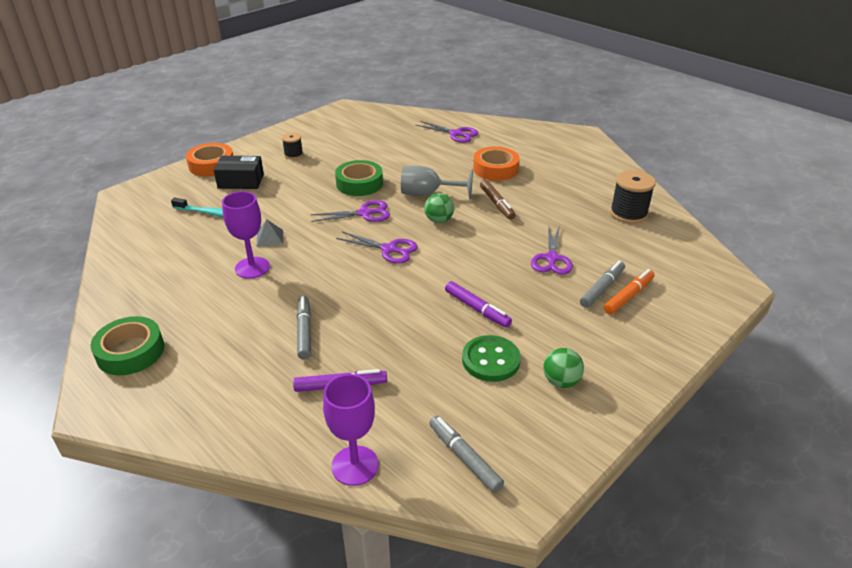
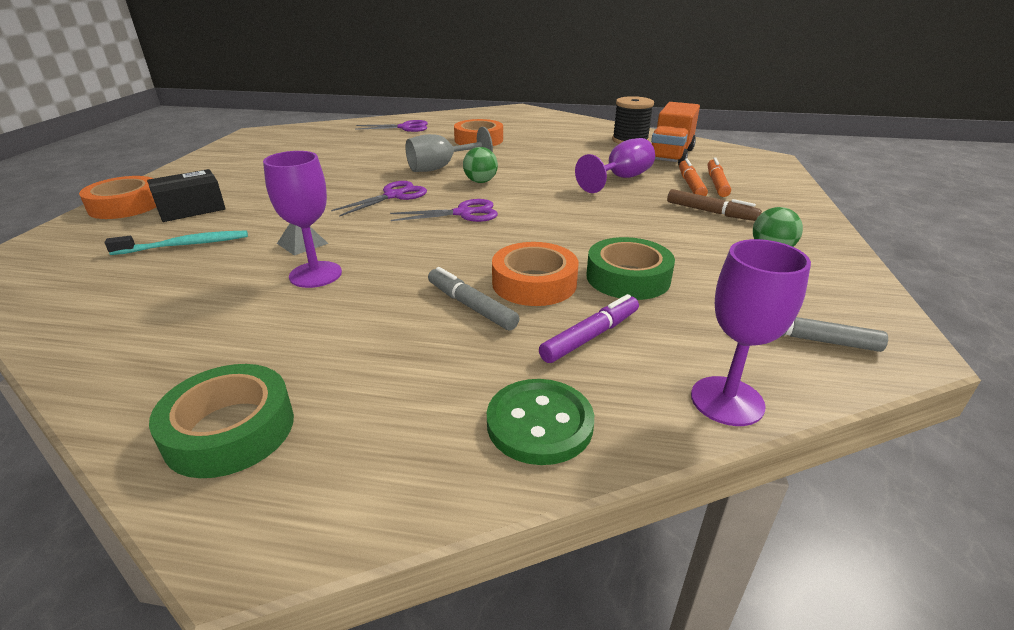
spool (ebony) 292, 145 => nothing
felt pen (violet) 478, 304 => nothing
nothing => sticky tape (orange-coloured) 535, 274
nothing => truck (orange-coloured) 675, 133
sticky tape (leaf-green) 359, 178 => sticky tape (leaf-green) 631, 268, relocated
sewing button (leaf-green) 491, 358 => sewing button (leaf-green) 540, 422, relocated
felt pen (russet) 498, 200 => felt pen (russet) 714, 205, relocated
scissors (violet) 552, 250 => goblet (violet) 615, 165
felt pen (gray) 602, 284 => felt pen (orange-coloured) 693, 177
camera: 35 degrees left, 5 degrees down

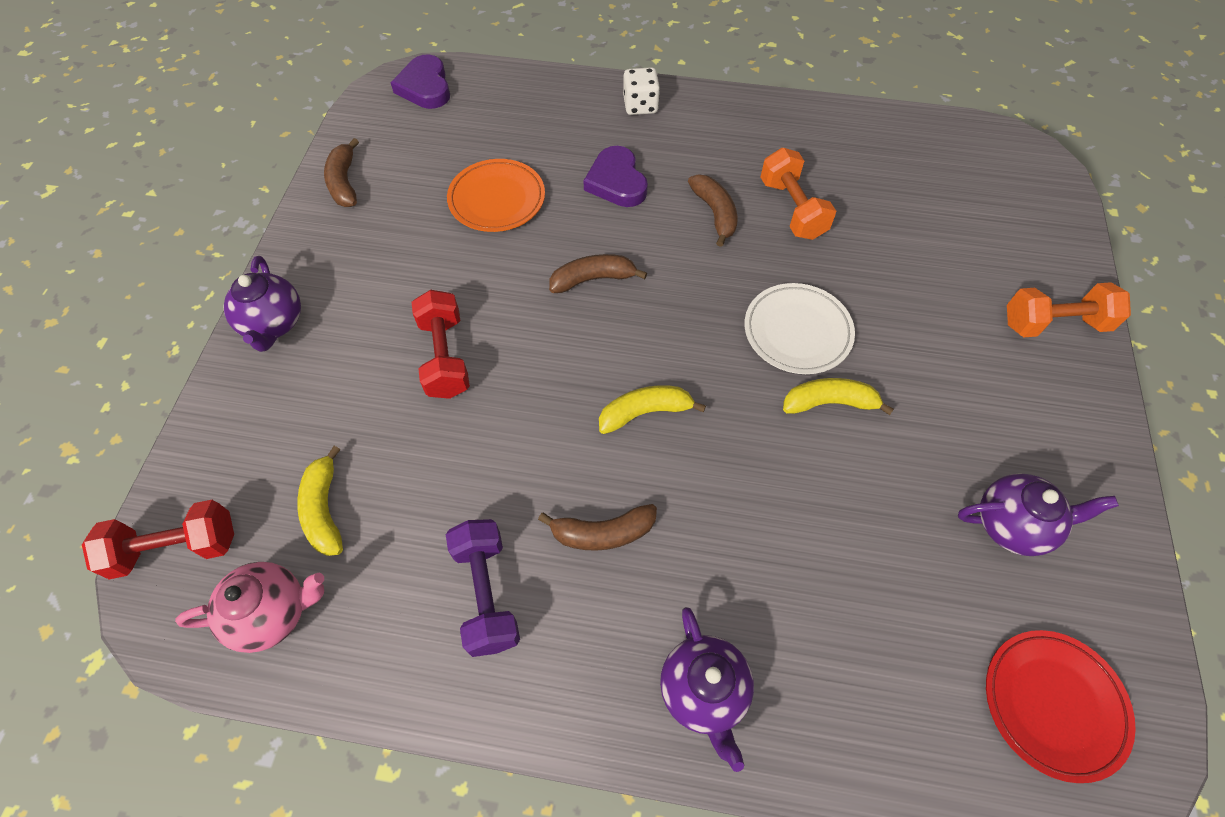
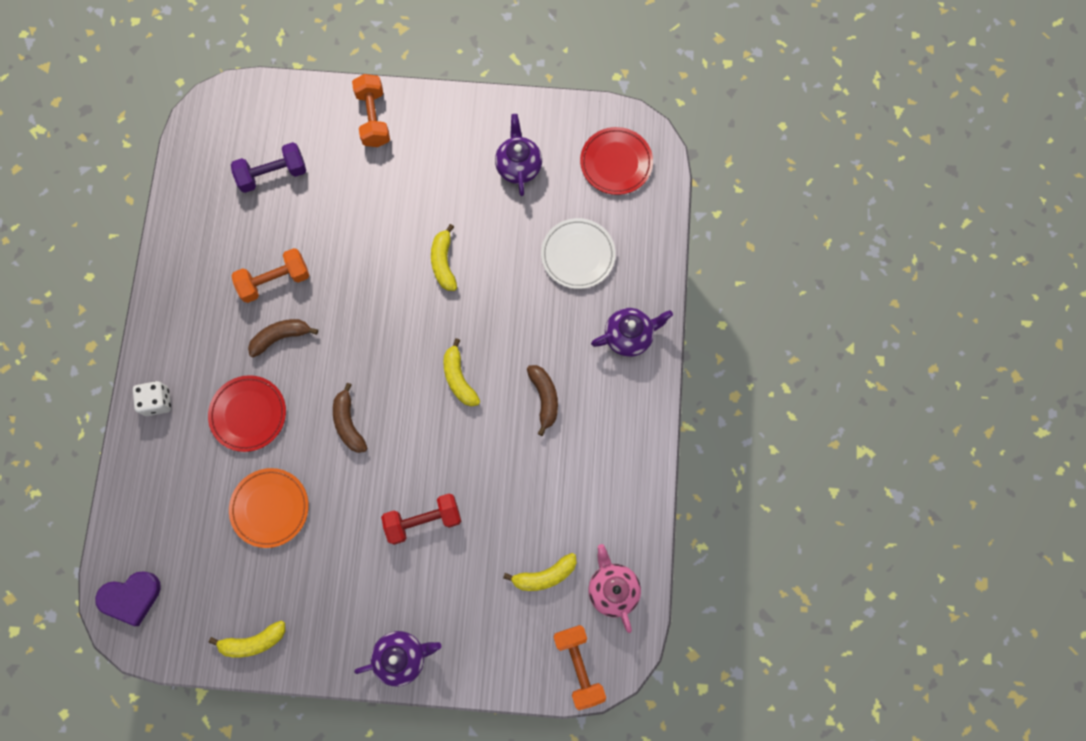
dumbbell (violet) 483, 588 => dumbbell (violet) 268, 167, relocated
dinner plate (white) 800, 328 => dinner plate (white) 578, 253, relocated
love heart (violet) 616, 176 => dinner plate (red) 247, 413
dumbbell (red) 158, 540 => dumbbell (orange-coloured) 580, 667
banana (russet) 341, 172 => banana (bright yellow) 247, 639
camera: 95 degrees left, 15 degrees up

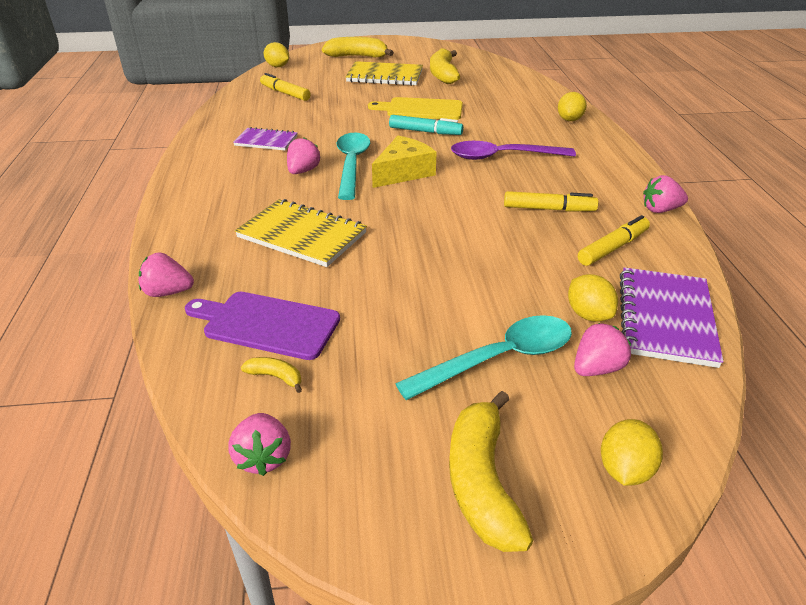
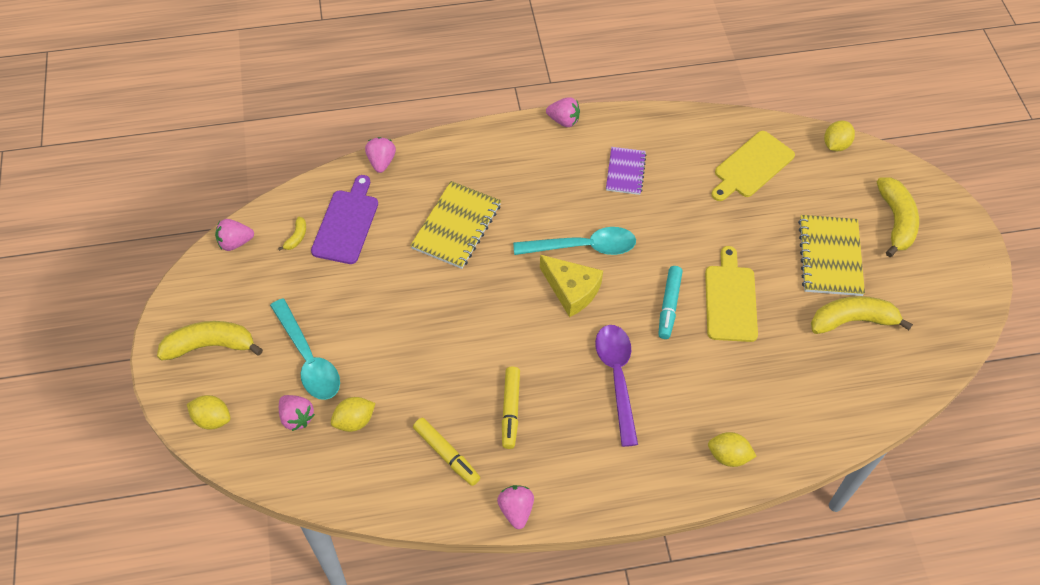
notepad (violet) 672, 317 => nothing
toy strawberry (rosy) 303, 156 => toy strawberry (rosy) 563, 112, relocated
felt pen (bright yellow) 285, 87 => chopping board (bright yellow) 753, 166
camera: 85 degrees right, 20 degrees up

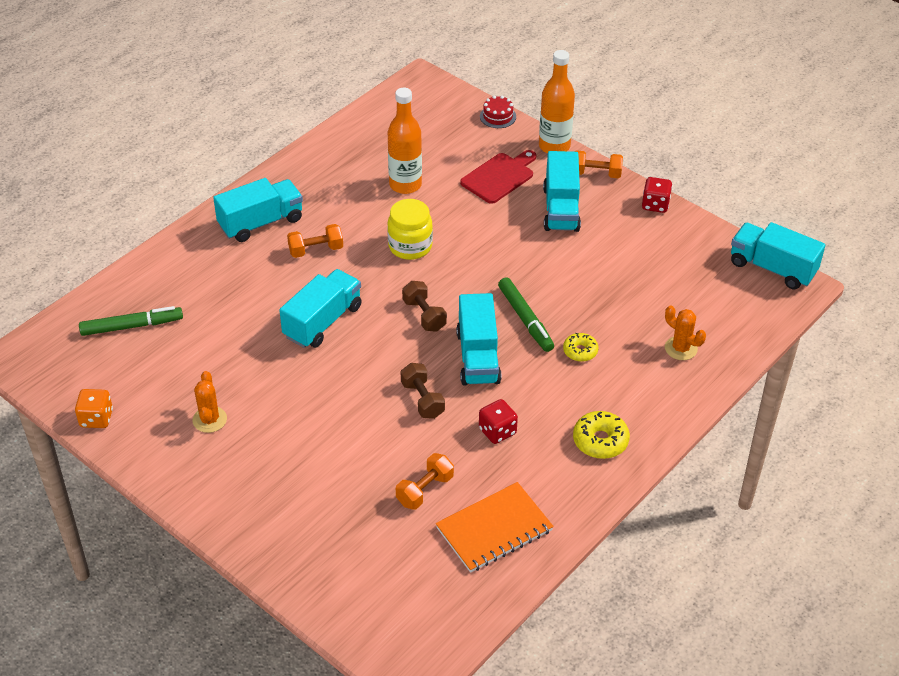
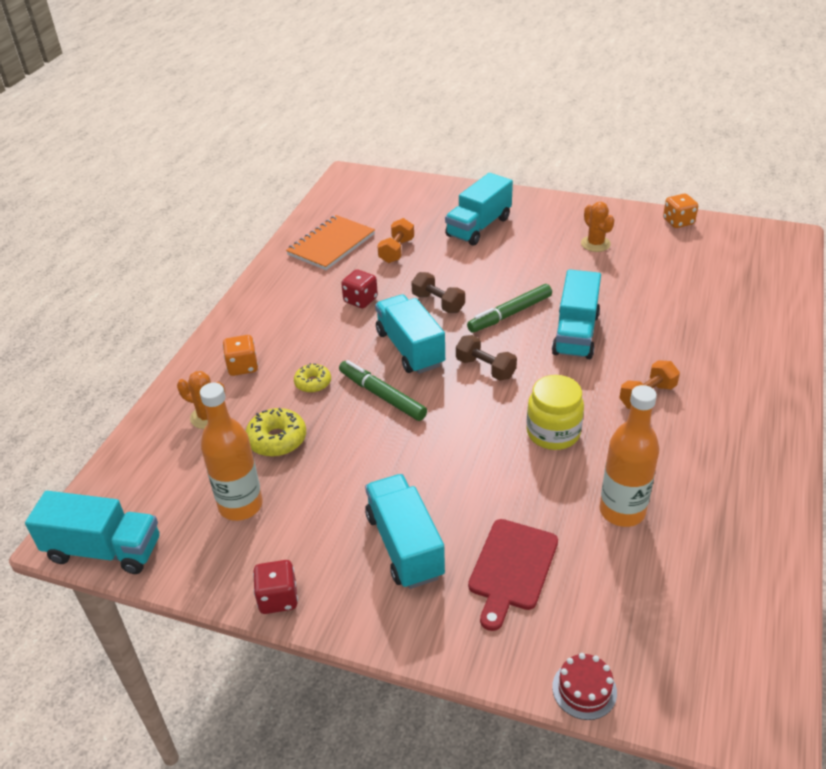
dumbbell (orange-coloured) 598, 164 => nothing
nothing => die (orange-coloured) 240, 355
felt pen (leaf-green) 131, 321 => felt pen (leaf-green) 509, 308, relocated
truck (aqua) 258, 210 => truck (aqua) 479, 209, relocated
bottle (orange-coloured) 557, 102 => bottle (orange-coloured) 231, 452, relocated
glazed donut (bright yellow) 601, 435 => glazed donut (bright yellow) 276, 432, relocated
camera: 160 degrees right, 5 degrees down

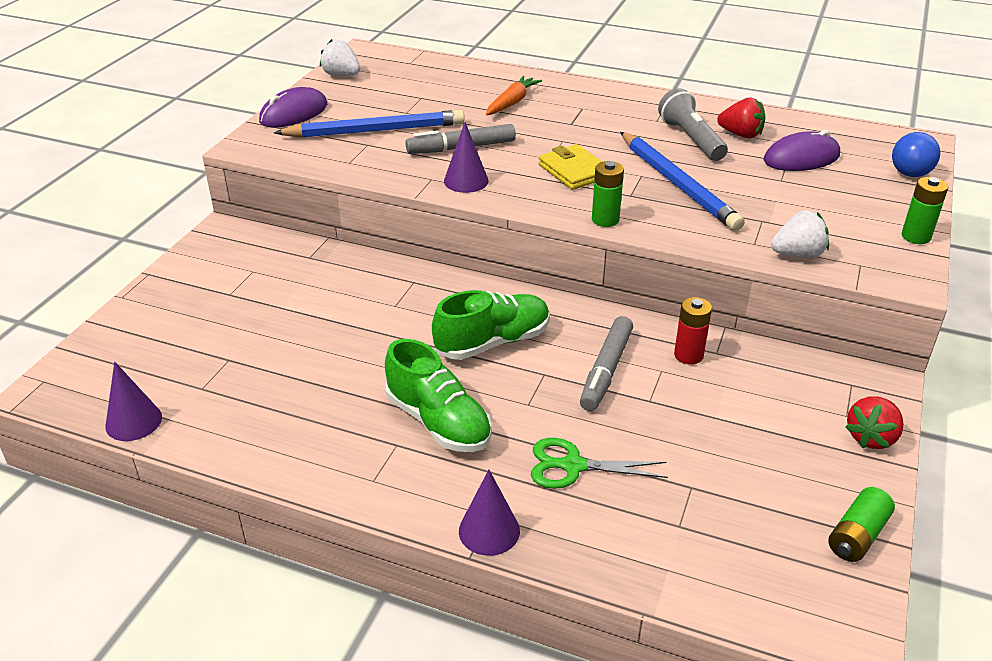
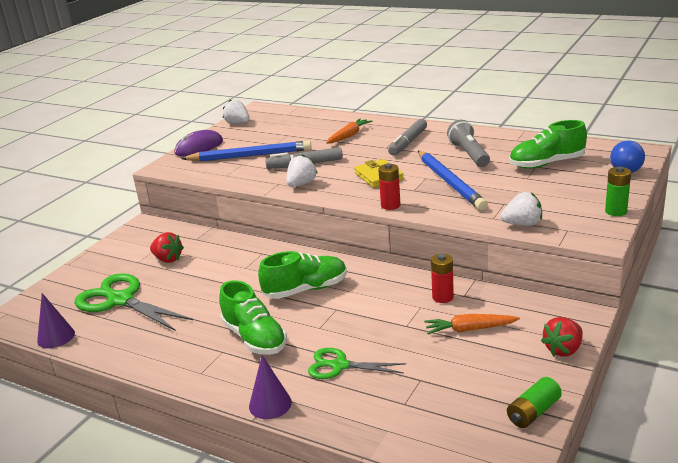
nothing => scissors (leaf-green) 133, 302
nothing => toy carrot (orange-coloured) 472, 324
felt pen (gray) 606, 363 => felt pen (gray) 407, 137, relocated
toy strawberry (red) 741, 118 => toy strawberry (red) 167, 247, relocated
cone shape (violet) 466, 157 => toy strawberry (white) 302, 170
PC mouse (violet) 802, 150 => shoe (leaf-green) 548, 144
AA battery (leaf-green) 608, 194 => AA battery (red) 389, 186
camera: 10 degrees right, 10 degrees down

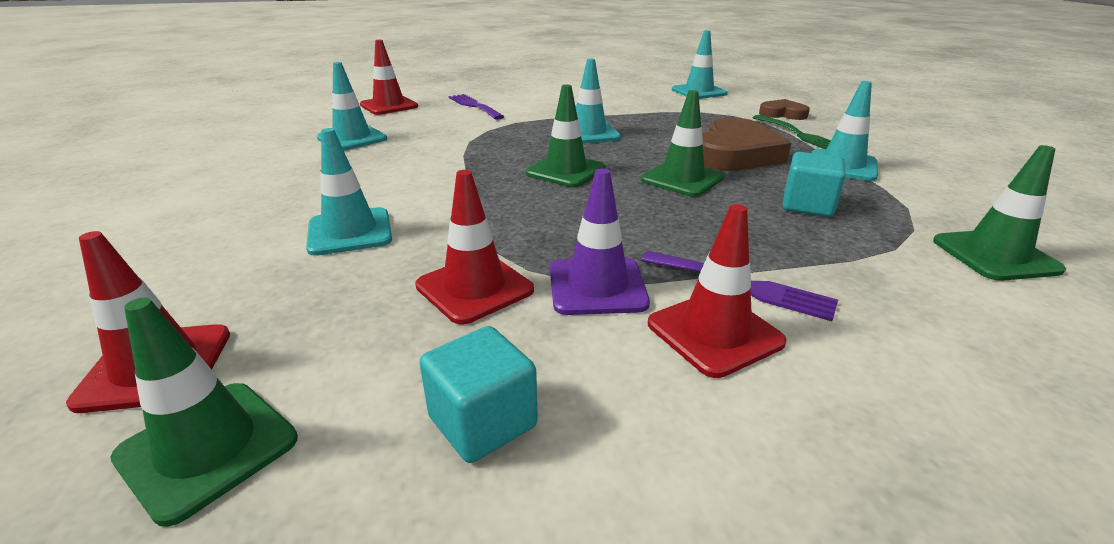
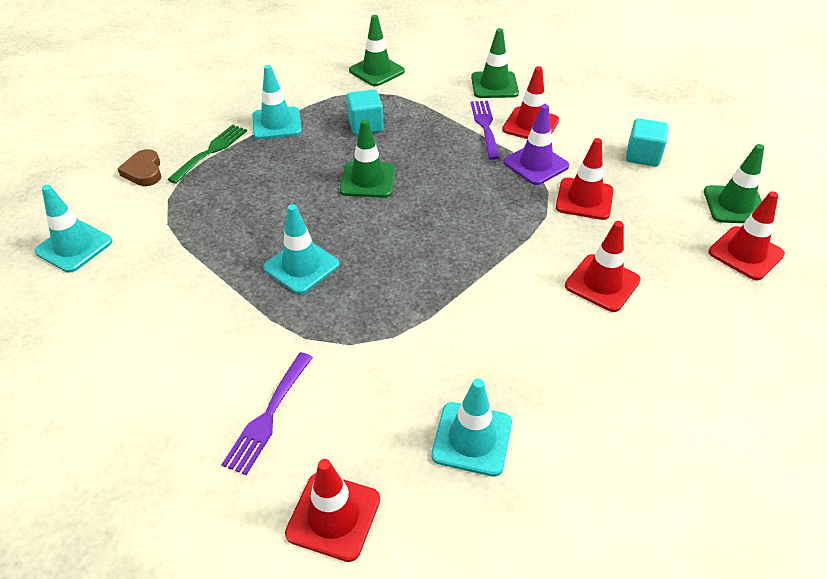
love heart (russet) 746, 144 => nothing
road cone (leaf-green) 565, 135 => road cone (leaf-green) 495, 63, relocated
road cone (aqua) 349, 192 => road cone (red) 603, 266
camera: 125 degrees left, 15 degrees up

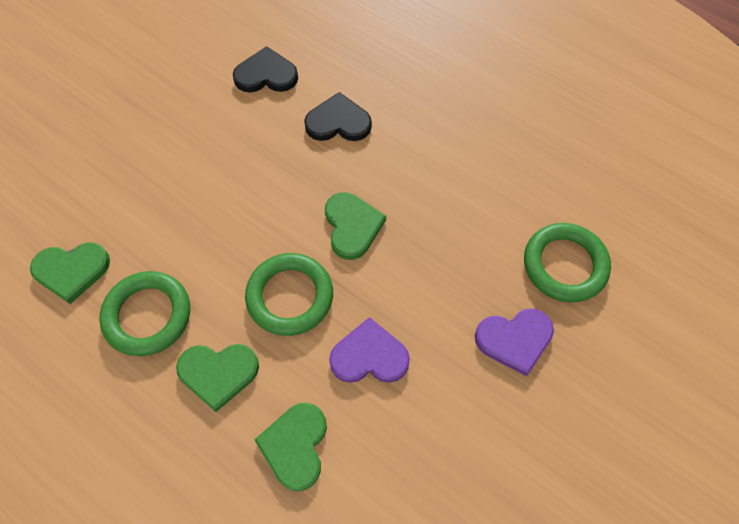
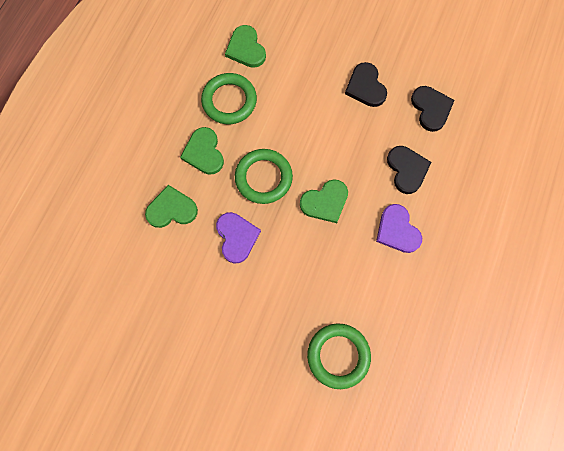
nothing => love heart (ebony) 366, 84
love heart (violet) 514, 342 => love heart (violet) 399, 228, relocated
camera: 75 degrees right, 10 degrees up

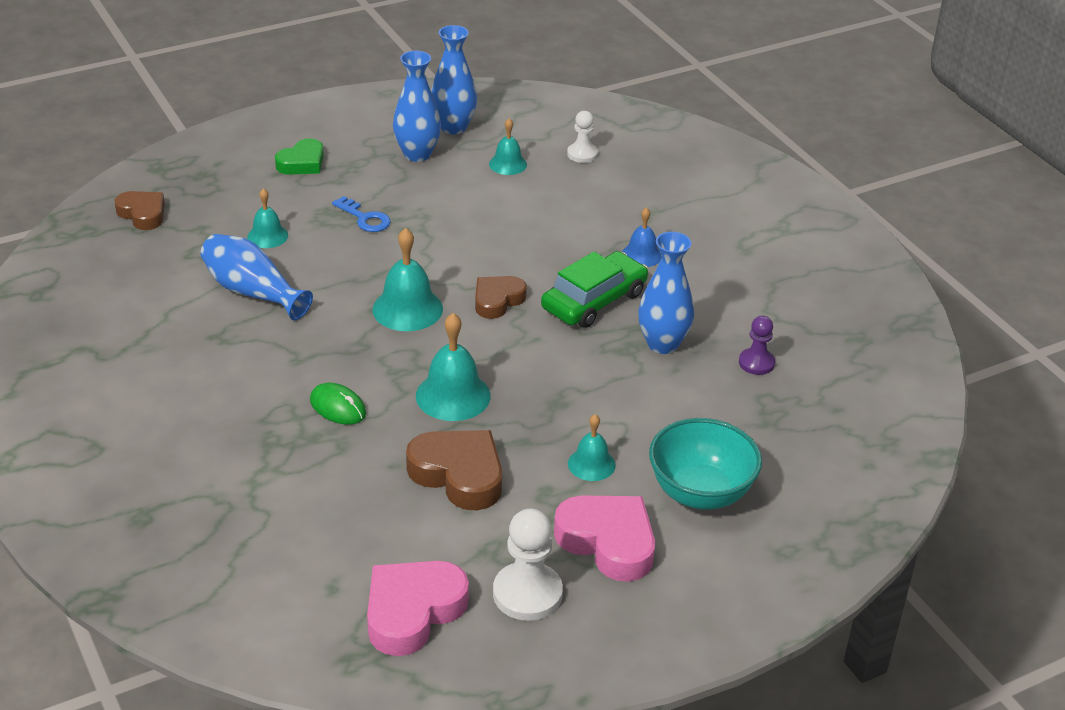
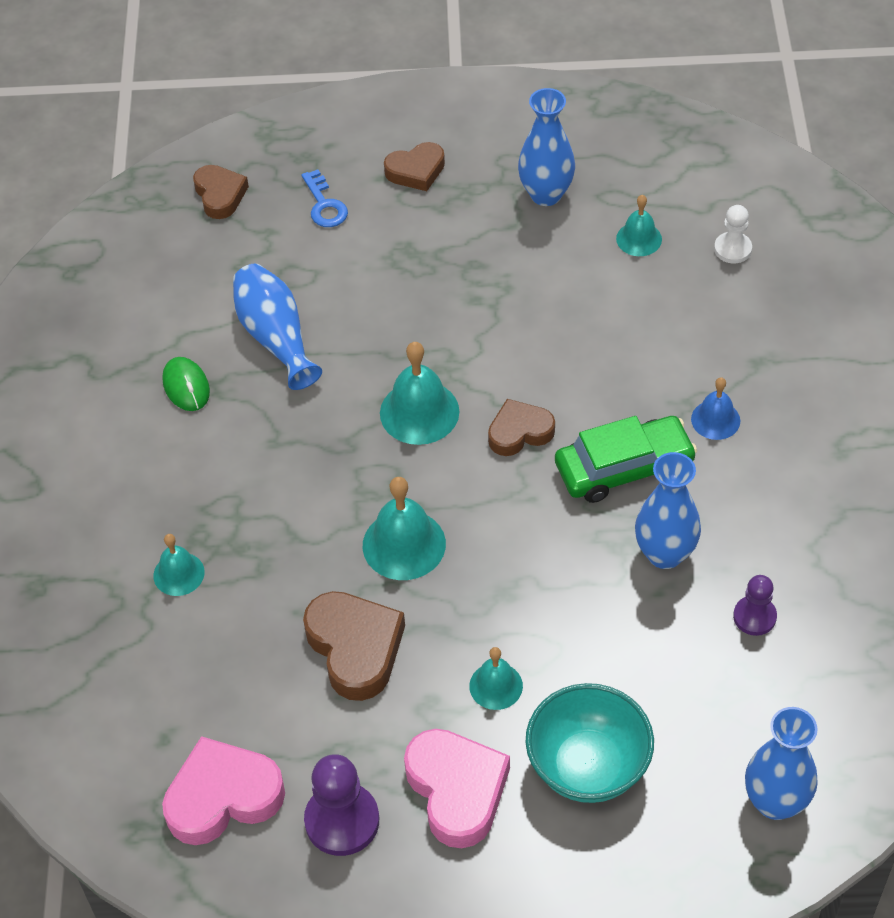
school bell (aqua) 267, 218 => school bell (aqua) 179, 565, relocated
PC mouse (leaf-green) 338, 404 => PC mouse (leaf-green) 186, 384, relocated
door key (cobalt) 361, 214 => door key (cobalt) 325, 198, relocated
flower vase (cobalt) 454, 79 => flower vase (cobalt) 781, 763, relocated
love heart (leaf-green) 299, 156 => love heart (russet) 414, 166
pawn (white) 528, 565 => pawn (violet) 341, 805
camera: 30 degrees right, 15 degrees up

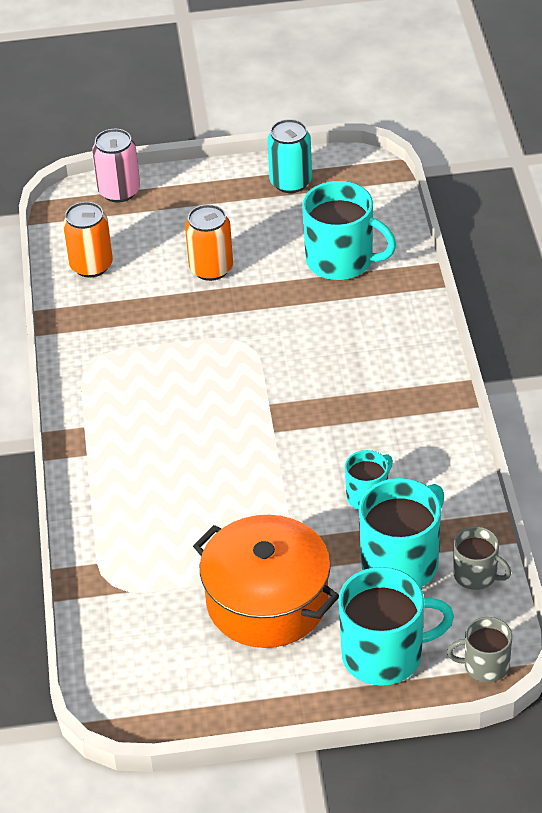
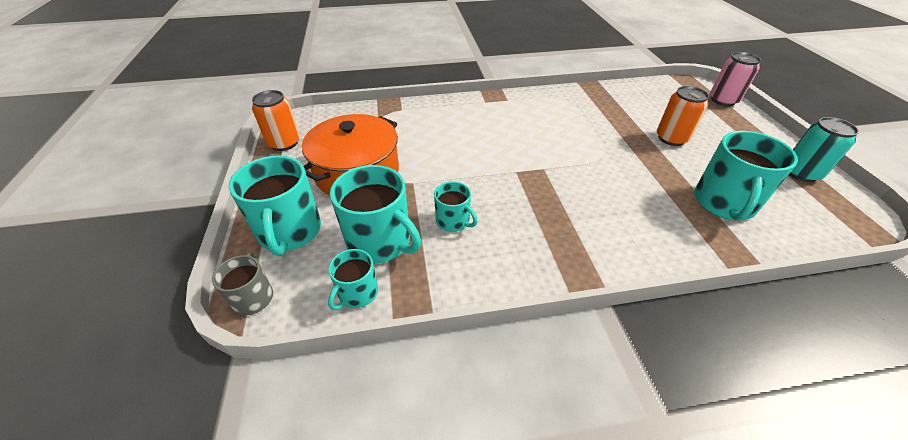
can (orange-coloured) 88, 240 => can (orange-coloured) 276, 120, relocated
coffee mug (gray) 482, 558 => coffee mug (aqua) 353, 279
camera: 85 degrees right, 0 degrees up

